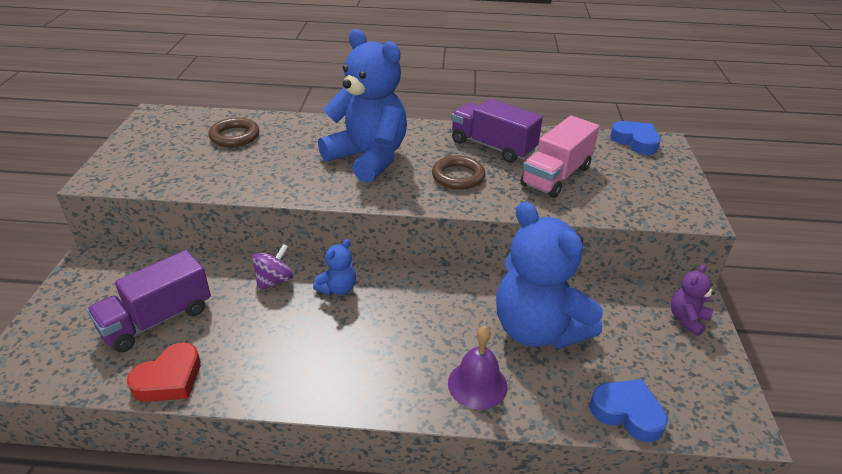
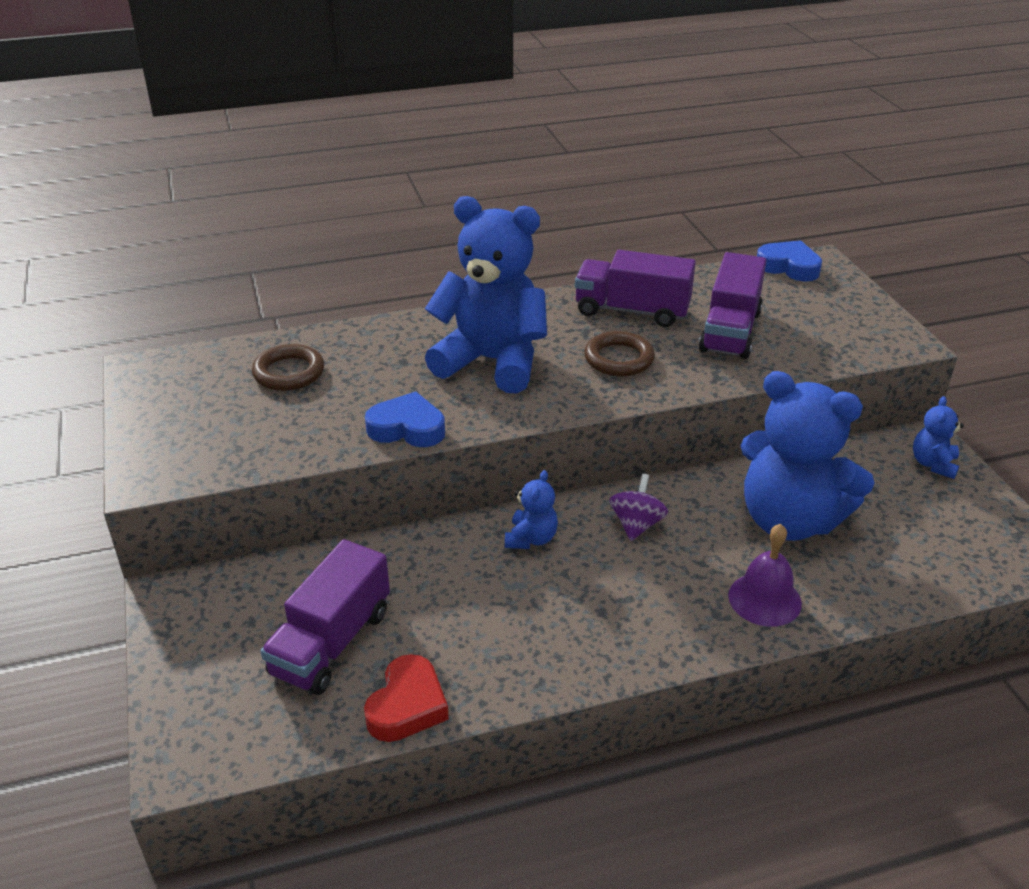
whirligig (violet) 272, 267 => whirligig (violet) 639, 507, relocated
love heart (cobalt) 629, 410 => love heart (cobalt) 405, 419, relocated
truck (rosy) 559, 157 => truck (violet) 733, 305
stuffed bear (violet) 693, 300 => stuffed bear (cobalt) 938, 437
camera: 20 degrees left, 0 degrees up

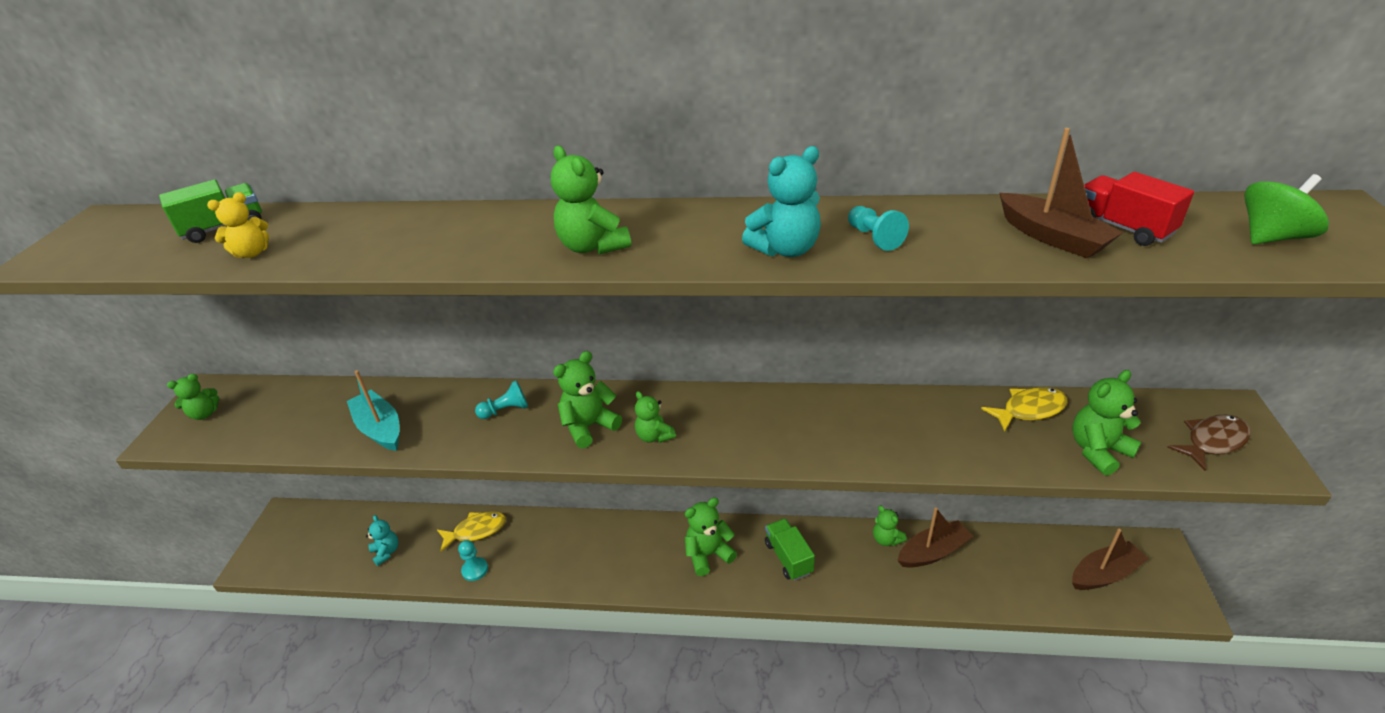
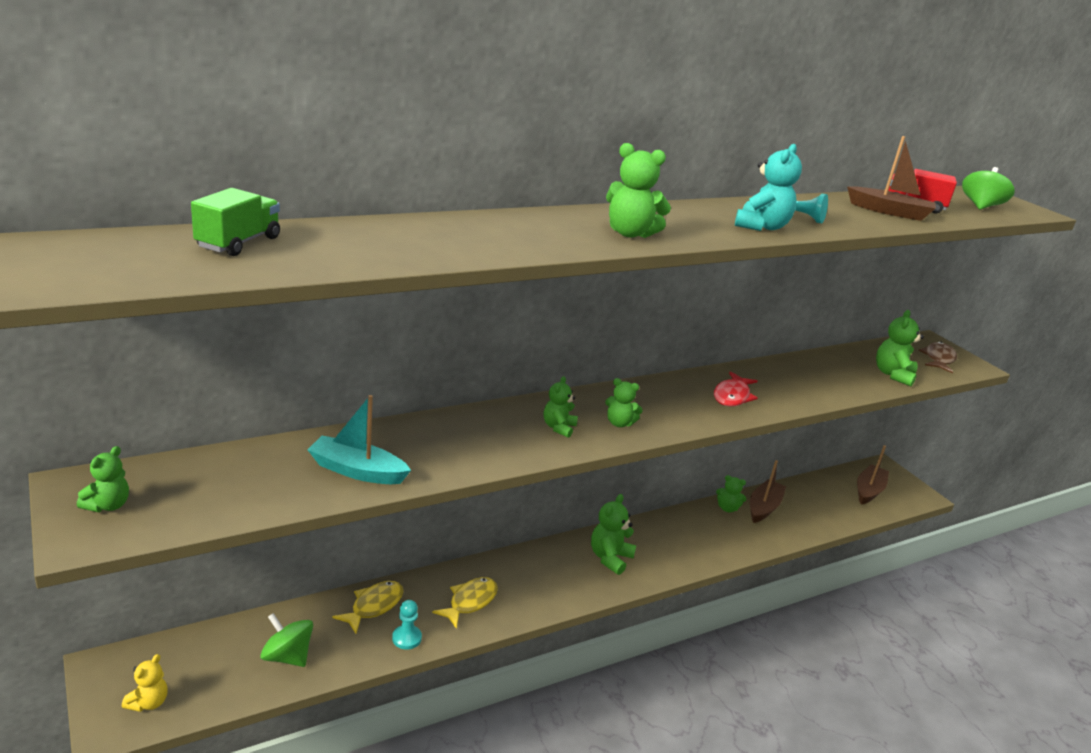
pawn (aqua) 501, 399 => nothing
truck (leaf-green) 790, 549 => nothing
nothing => fish (red) 736, 389
stuffed bear (bright yellow) 238, 225 => stuffed bear (bright yellow) 145, 683, relocated
fish (bright yellow) 1024, 409 => fish (bright yellow) 465, 603, relocated
stuffed bear (aqua) 382, 540 => whirligig (leaf-green) 286, 640
stuffed bear (leaf-green) 587, 399 => stuffed bear (leaf-green) 561, 407, x0.66
camera: 40 degrees left, 10 degrees down

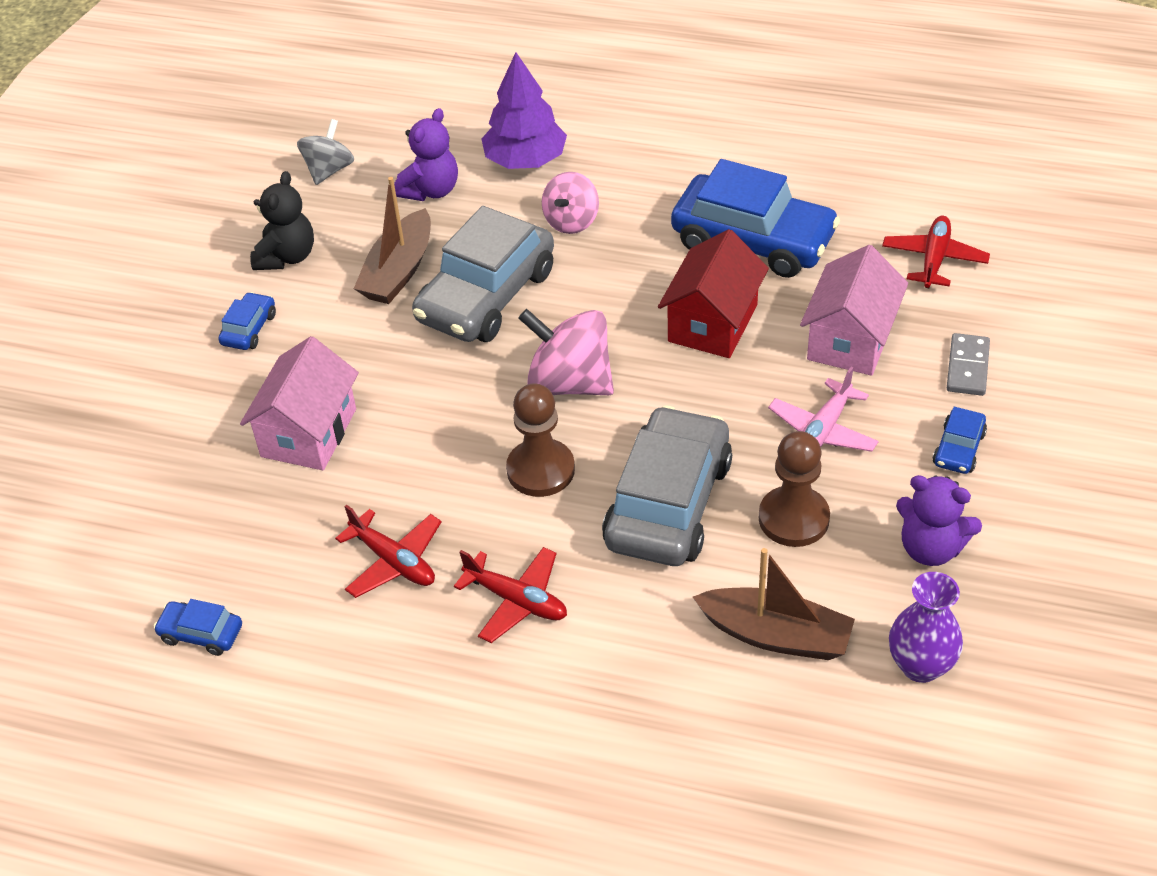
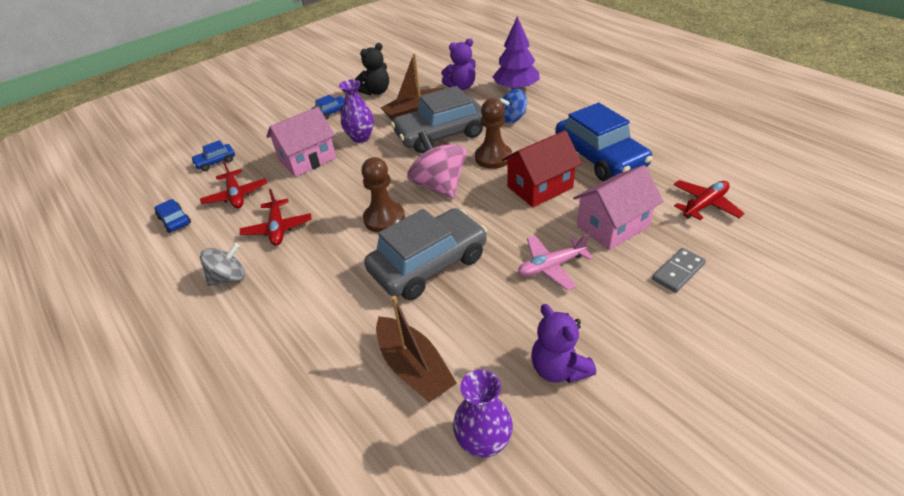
nothing => flower vase (violet) 356, 111
whirligig (gray) 325, 152 => whirligig (gray) 222, 264, relocated
aeroplane (red) 510, 595 => aeroplane (red) 233, 184, relocated
pawn (russet) 794, 489 => pawn (russet) 493, 133, relocated
car (cobalt) 960, 440 => car (cobalt) 213, 155, relocated
whirligig (rosy) 570, 203 => whirligig (cobalt) 512, 106
camera: 35 degrees right, 5 degrees down

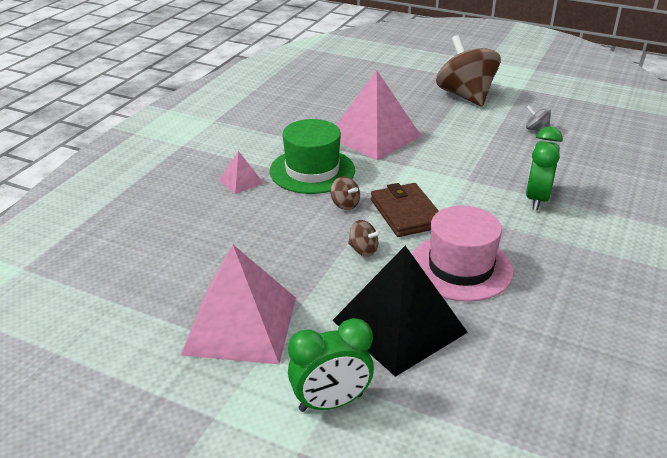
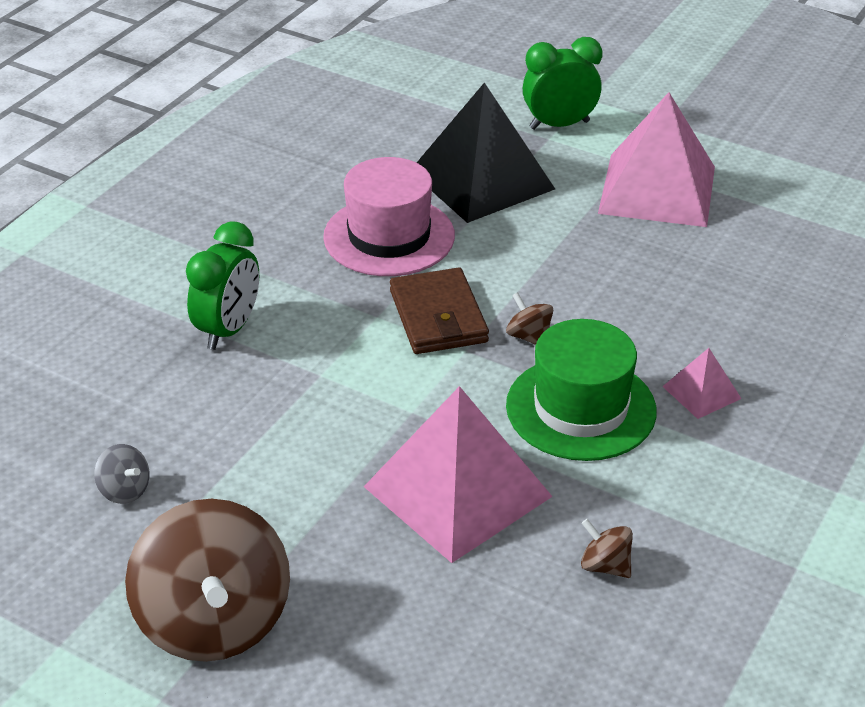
whirligig (russet) 364, 238 => whirligig (russet) 607, 548, relocated
camera: 175 degrees left, 5 degrees up

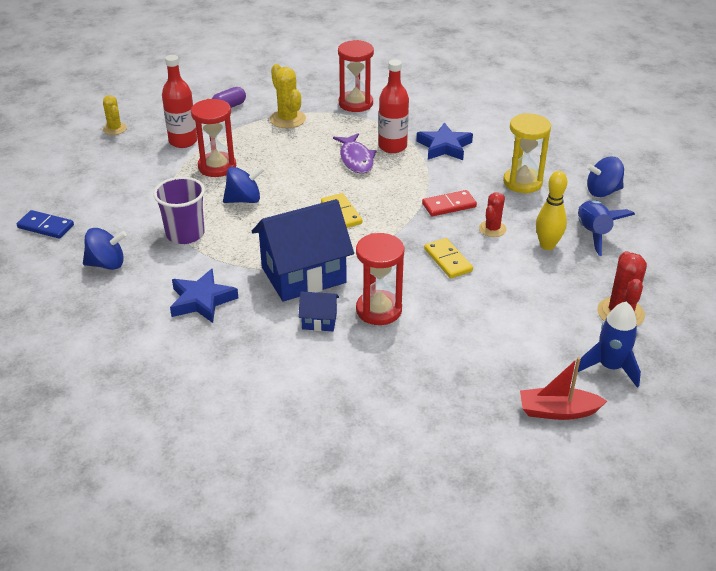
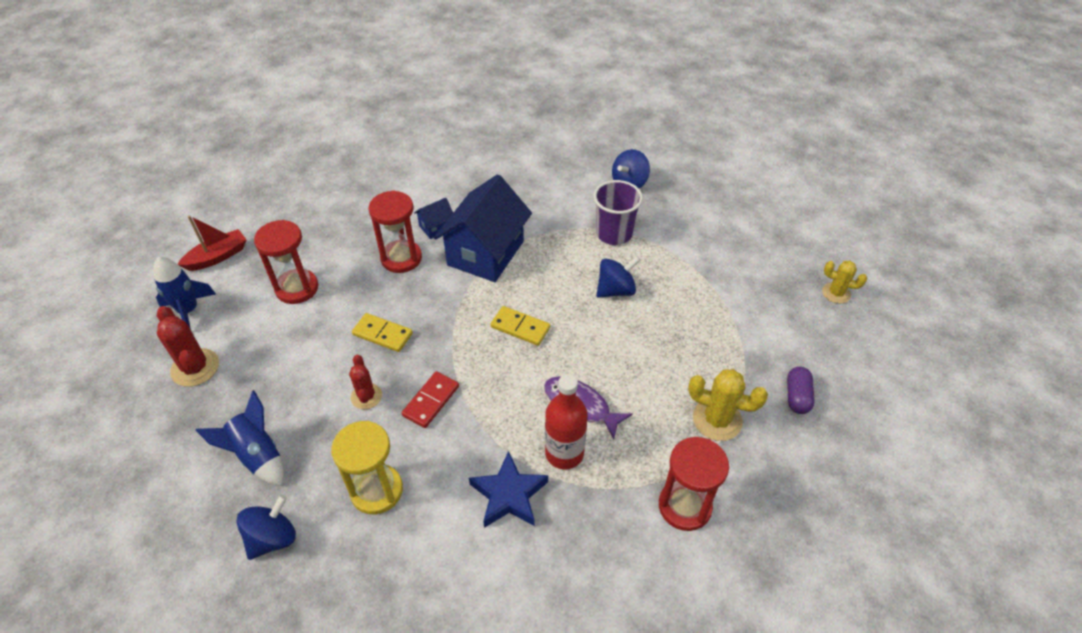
domino piece (cobalt) 45, 224 => nothing
bottle (red) 179, 101 => nothing
star (cobalt) 204, 295 => nothing
tenpin (bright yellow) 551, 210 => nothing
hourglass (red) 213, 138 => hourglass (red) 286, 262, relocated
whirligig (cobalt) 244, 184 => whirligig (cobalt) 618, 277, 150 degrees counterclockwise
camera: 140 degrees right, 10 degrees up

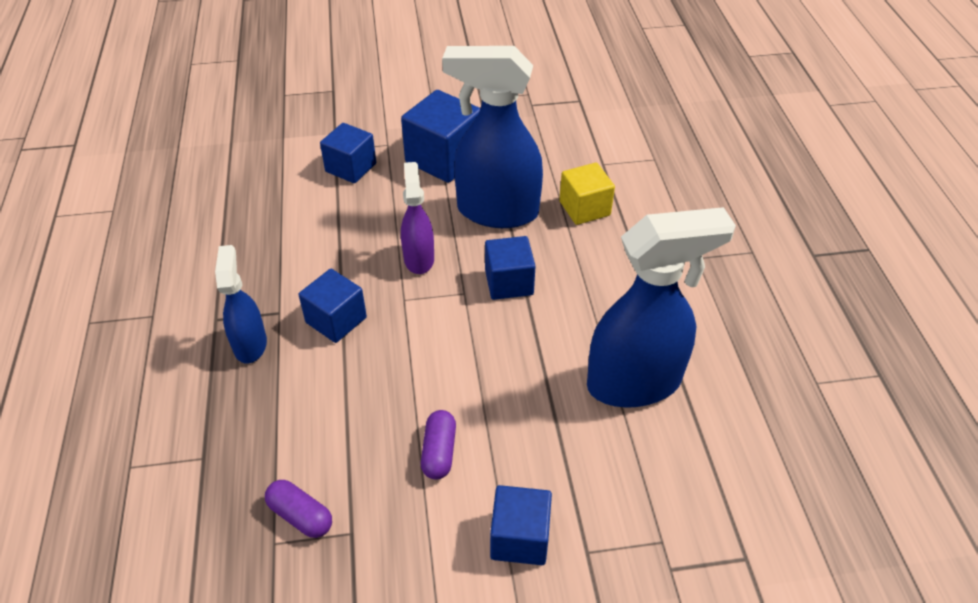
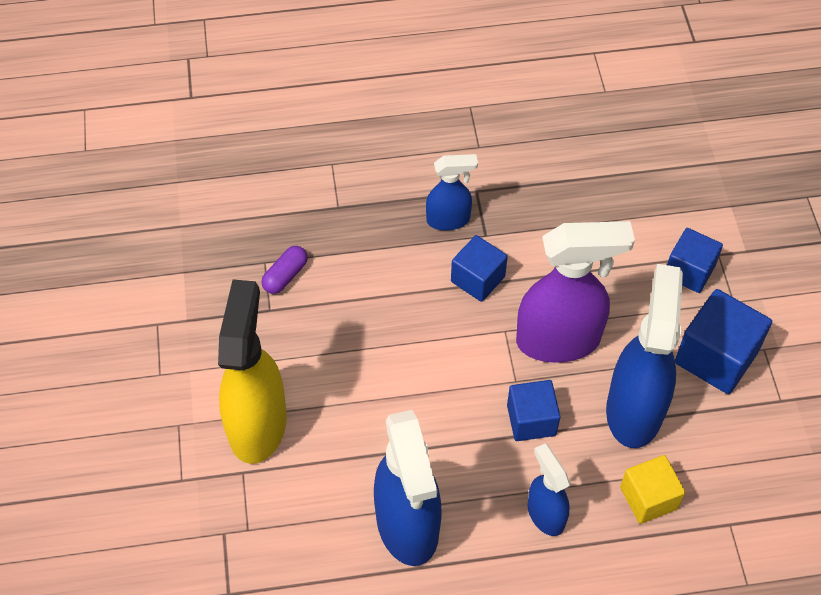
pill (violet) 438, 444 => nothing
nothing => spray bottle (cobalt) 549, 489
solid cube (cobalt) 521, 525 => spray bottle (bright yellow) 252, 371
spray bottle (violet) 417, 218 => spray bottle (violet) 575, 292, x1.84
camera: 90 degrees right, 10 degrees up

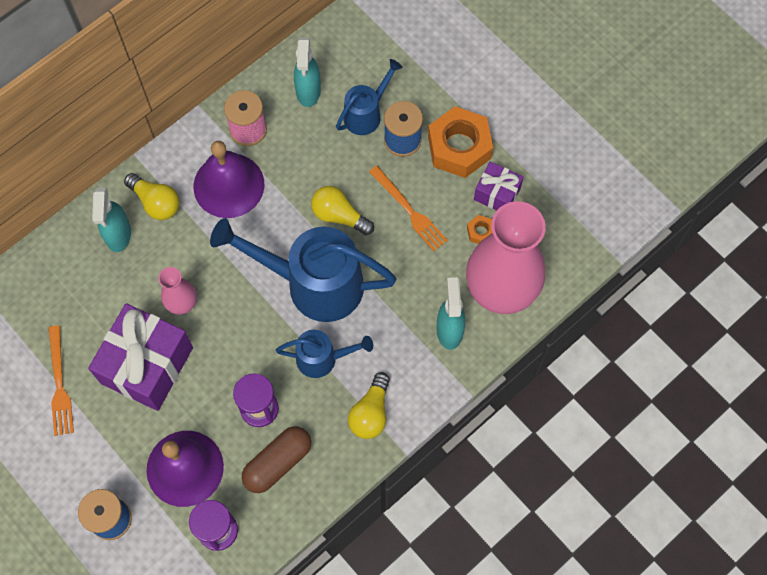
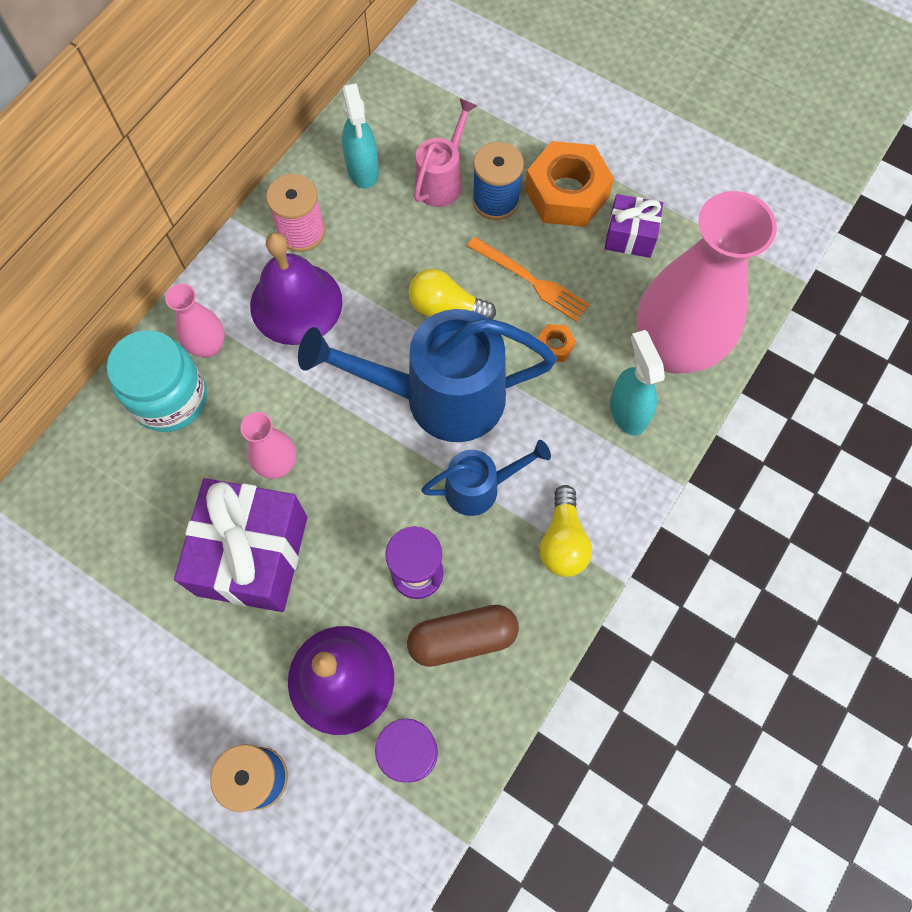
fork (orange-coloured) 61, 380 => nothing
hexagon nut (orange-coloured) 479, 229 => hexagon nut (orange-coloured) 556, 343, relocated
spray bottle (aqua) 111, 219 => jar (aqua) 157, 381
light bulb (bright yellow) 152, 196 => flower vase (rosy) 195, 320
watering can (cobalt) 369, 97 => watering can (rosy) 445, 152
pill (russet) 276, 459 => pill (russet) 463, 636, 45 degrees clockwise
camera: 15 degrees left, 0 degrees up

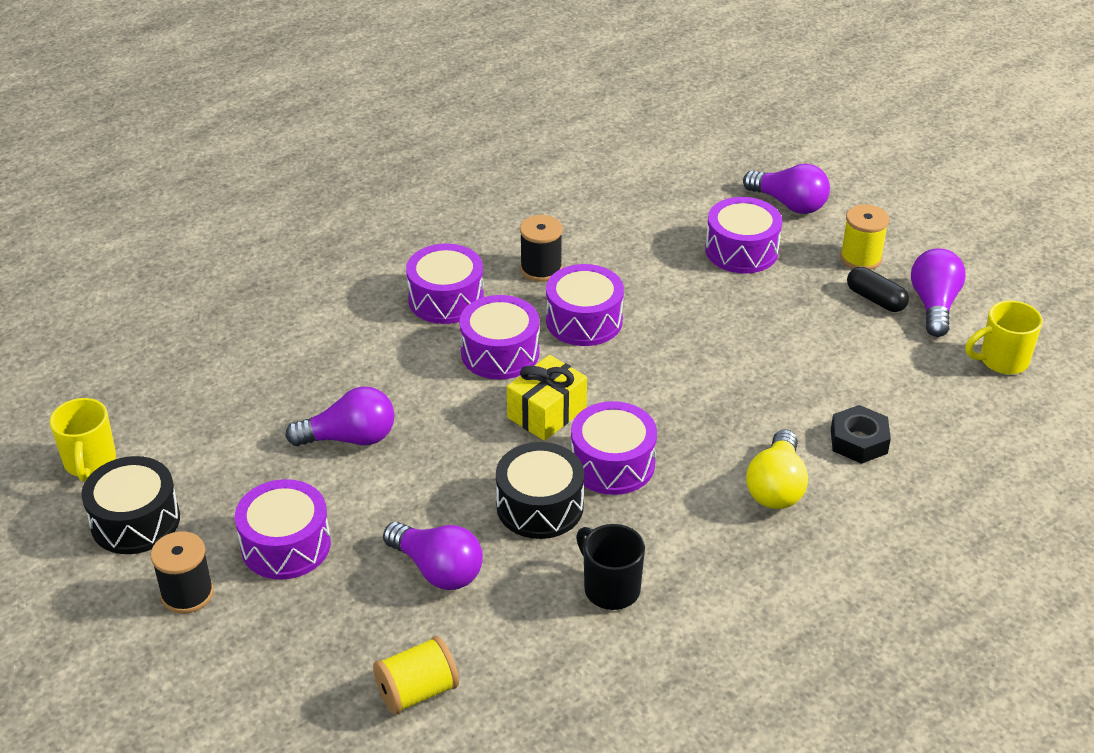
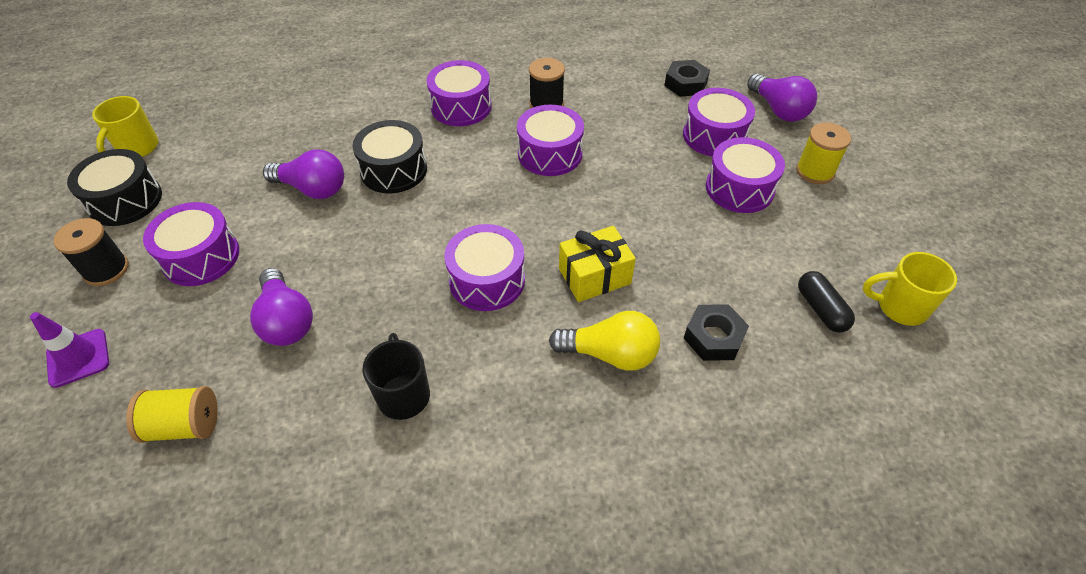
light bulb (violet) 938, 293 => nothing
nothing => road cone (violet) 69, 350
nothing => hexagon nut (ebony) 687, 78
toy drum (violet) 499, 337 => toy drum (violet) 745, 175, relocated
toy drum (ebony) 540, 490 => toy drum (ebony) 389, 157, relocated
present (bright yellow) 547, 398 => present (bright yellow) 597, 264, relocated
pill (ebony) 878, 289 => pill (ebony) 826, 302, relocated
light bulb (bright yellow) 777, 469 => light bulb (bright yellow) 604, 341, 120 degrees counterclockwise
camera: 25 degrees right, 10 degrees up

